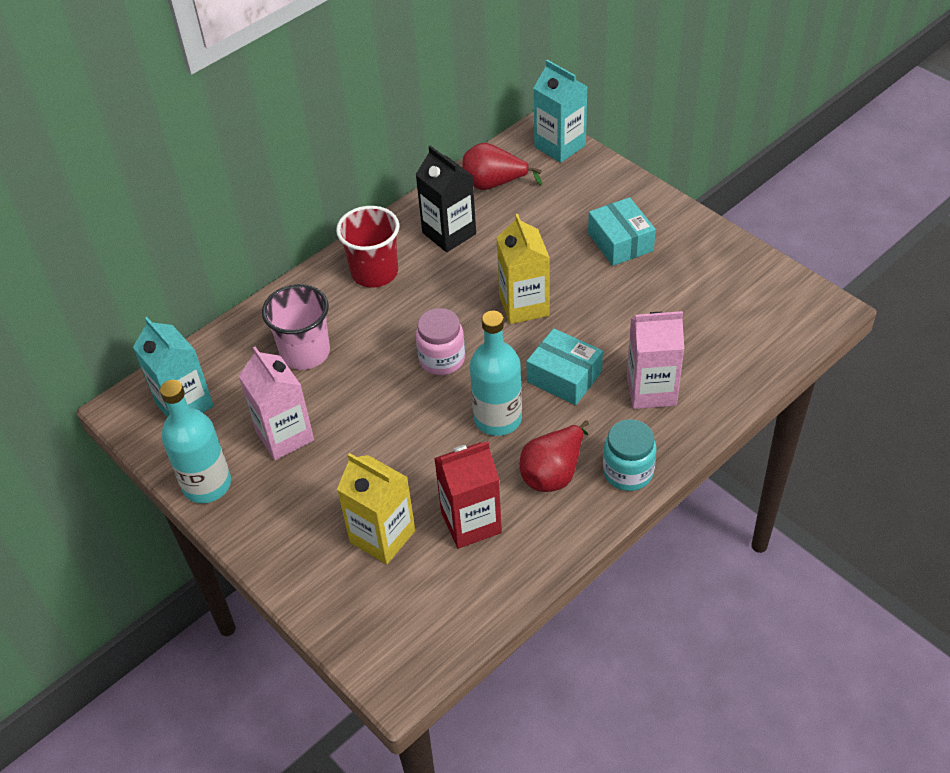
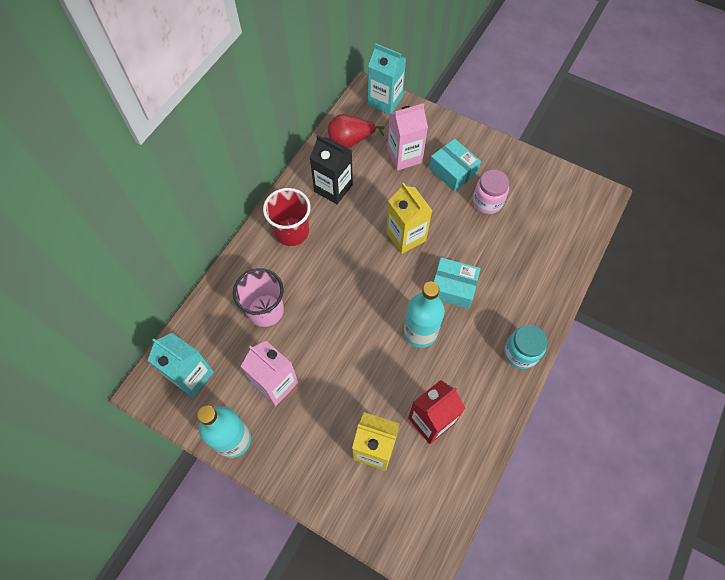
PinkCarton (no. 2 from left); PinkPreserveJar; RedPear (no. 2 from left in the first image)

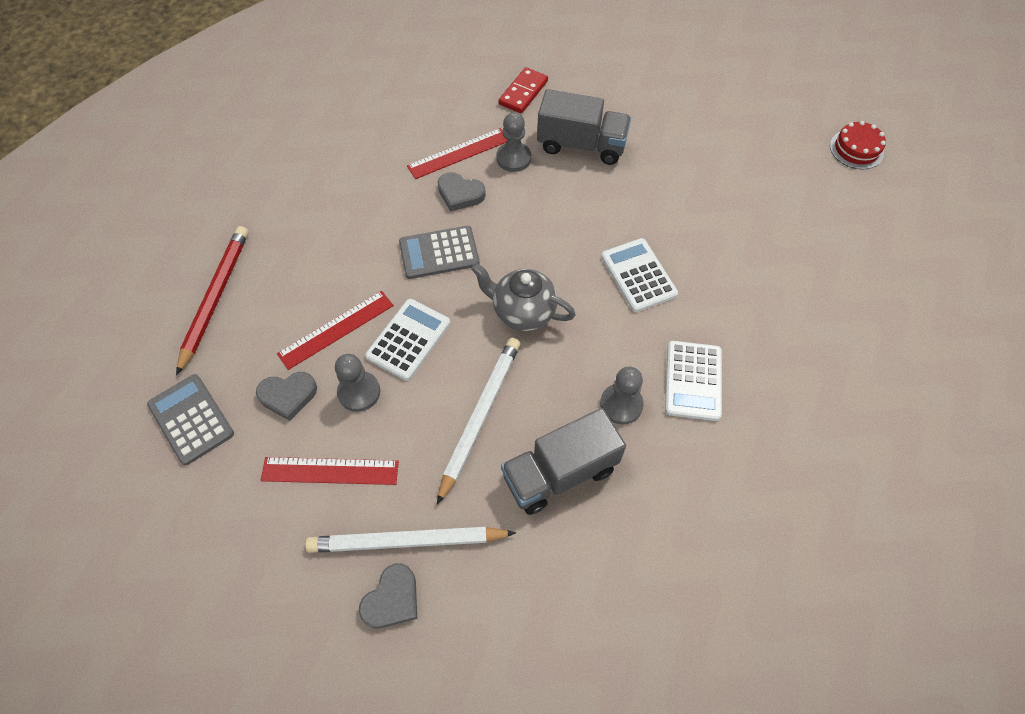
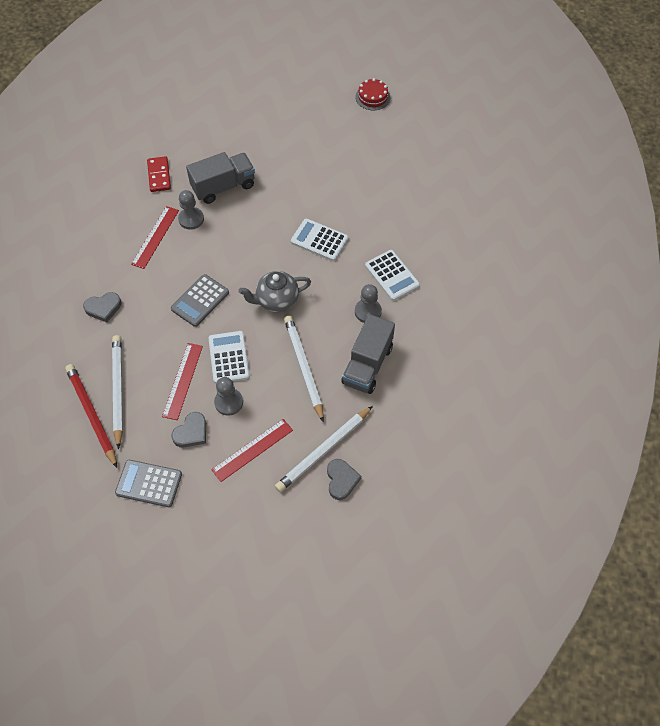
AshGreyLoveHeart (no. 1 from left); WhitePencil (no. 1 from left)

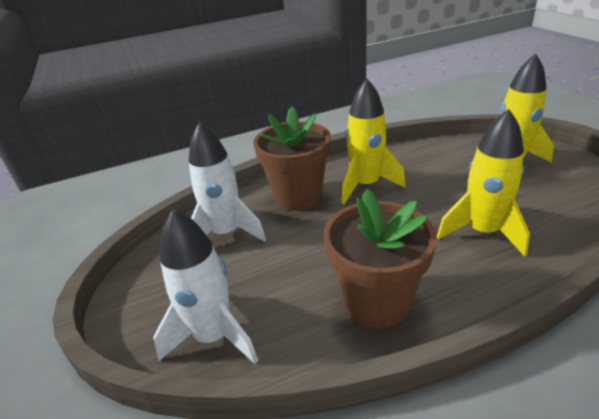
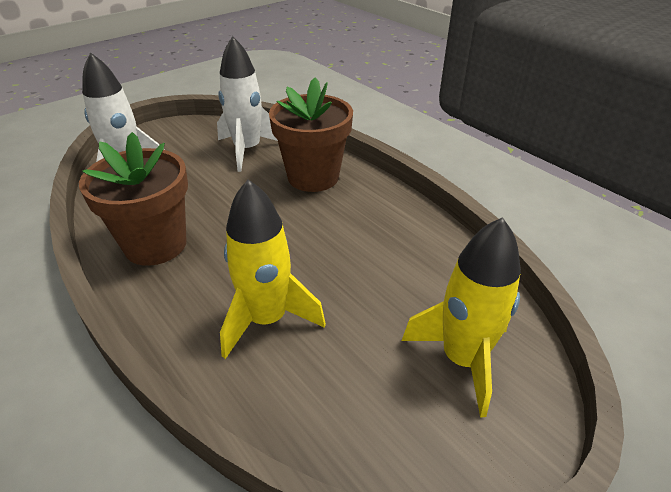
YellowToyRocket (no. 1 from left in the first image)

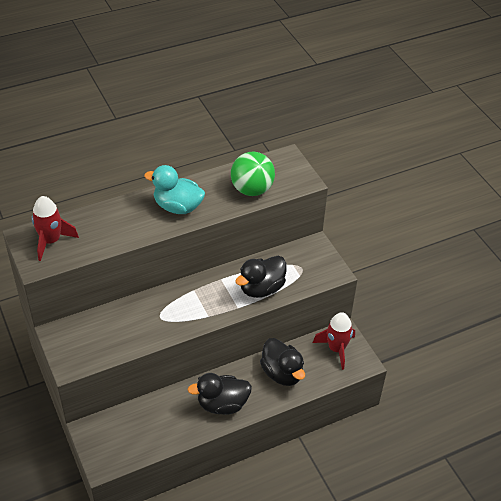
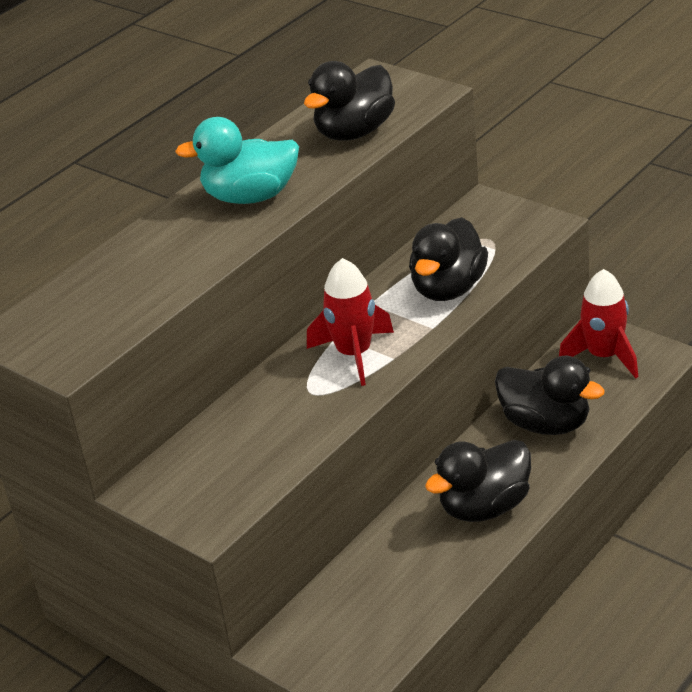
EbonyRubberDuck (no. 1 from left); RedToyRocket (no. 1 from left)

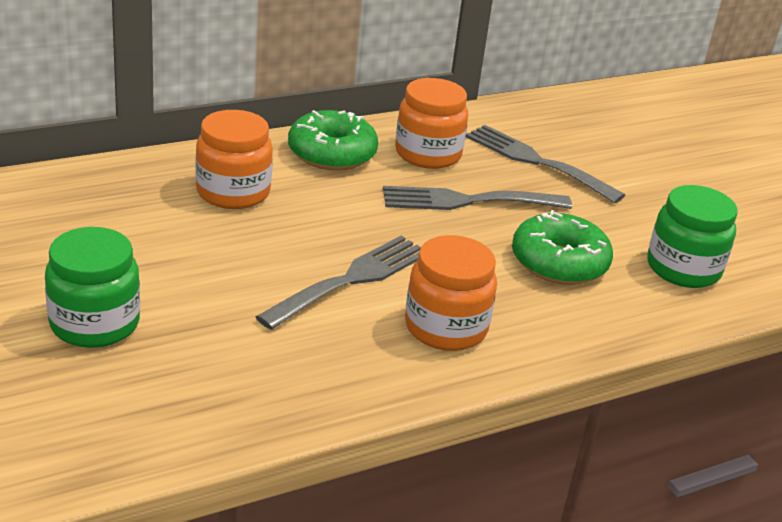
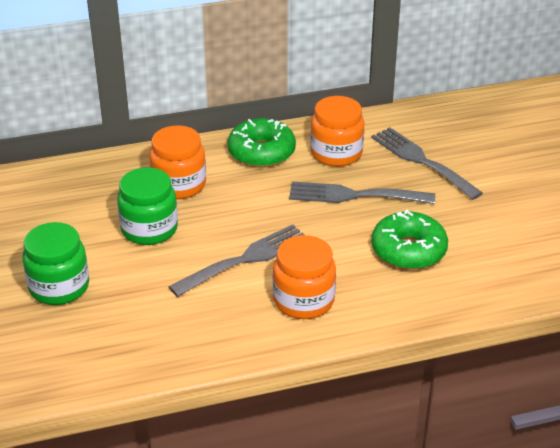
EmeraldPreserveJar (no. 2 from left)

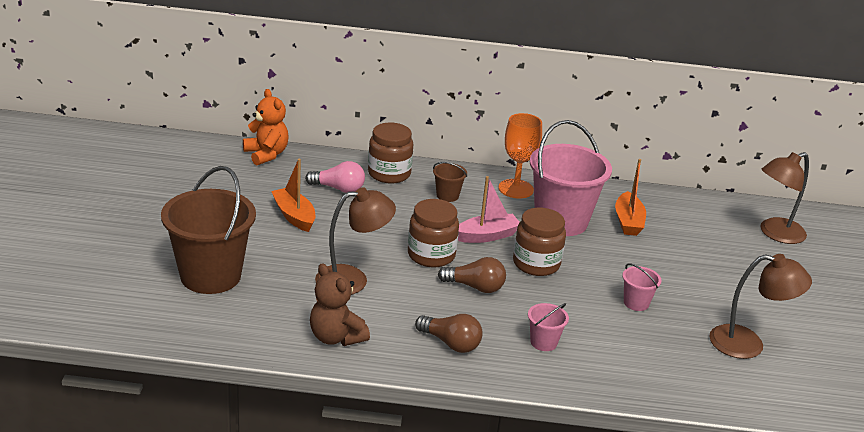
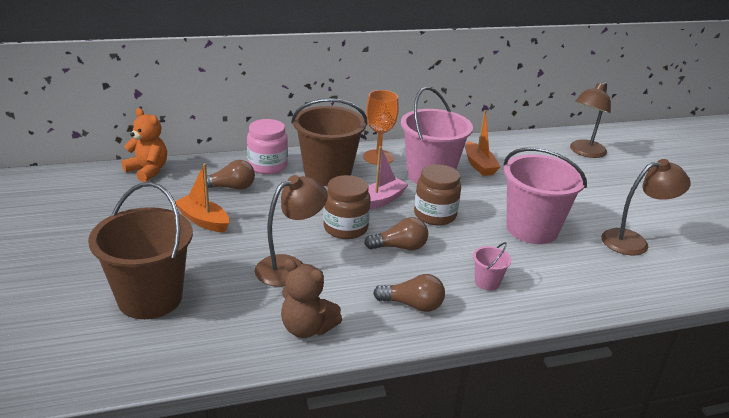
BrownBulb (no. 1 from left); PinkPreserveJar; BrownPail (no. 2 from left); PinkPail (no. 3 from left)

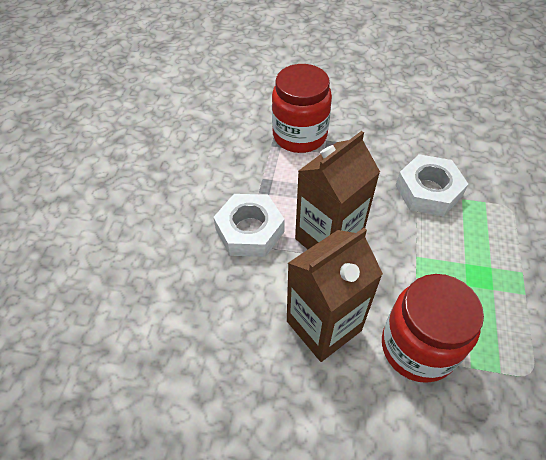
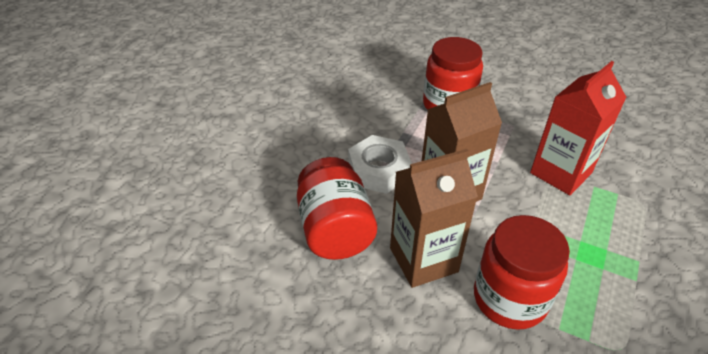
RedPreserveJar (no. 1 from left); RedCarton

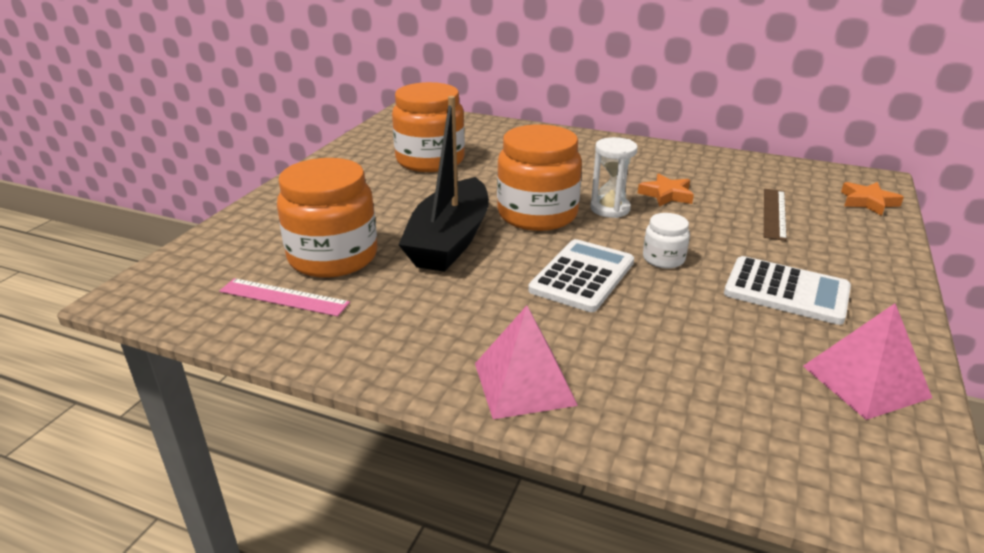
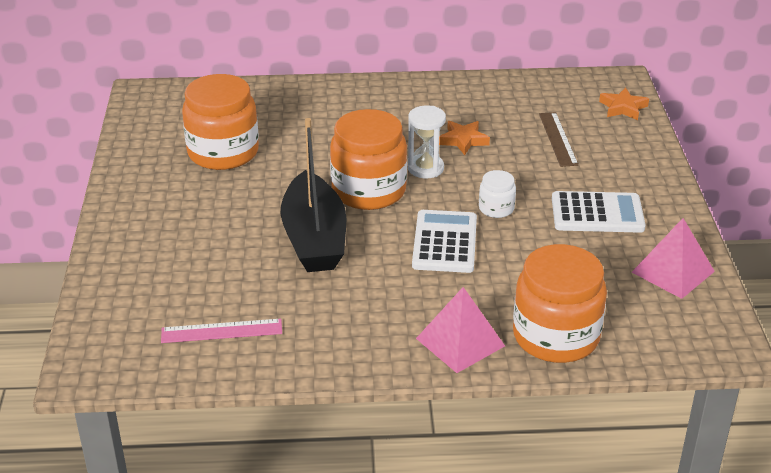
BrightOrangePreserveJar (no. 3 from left)

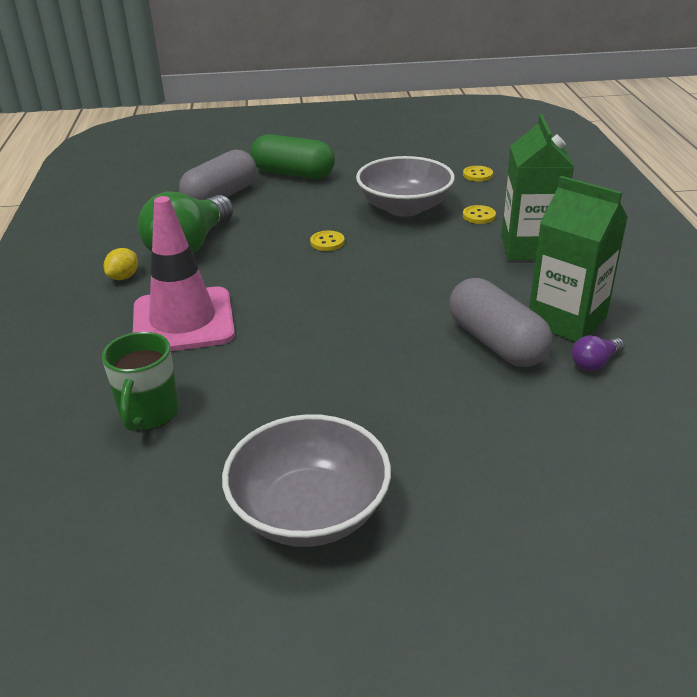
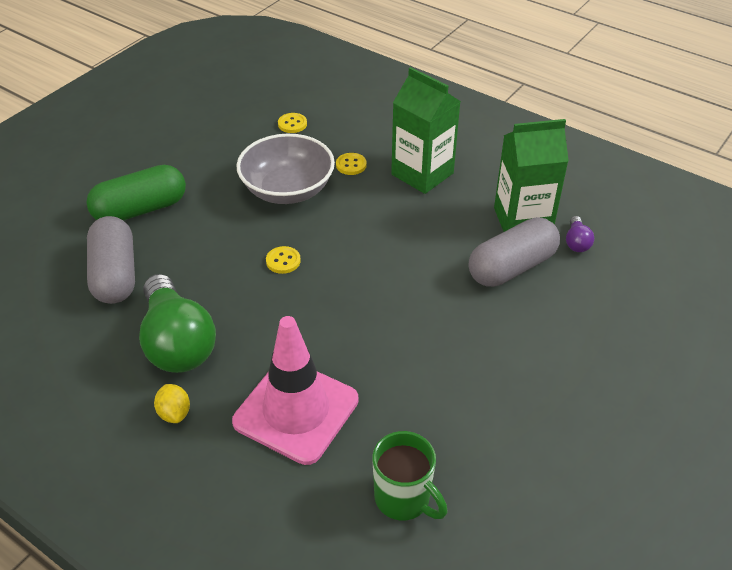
AshGreyPill (no. 2 from left); AshGreyBowl (no. 1 from left in the first image)

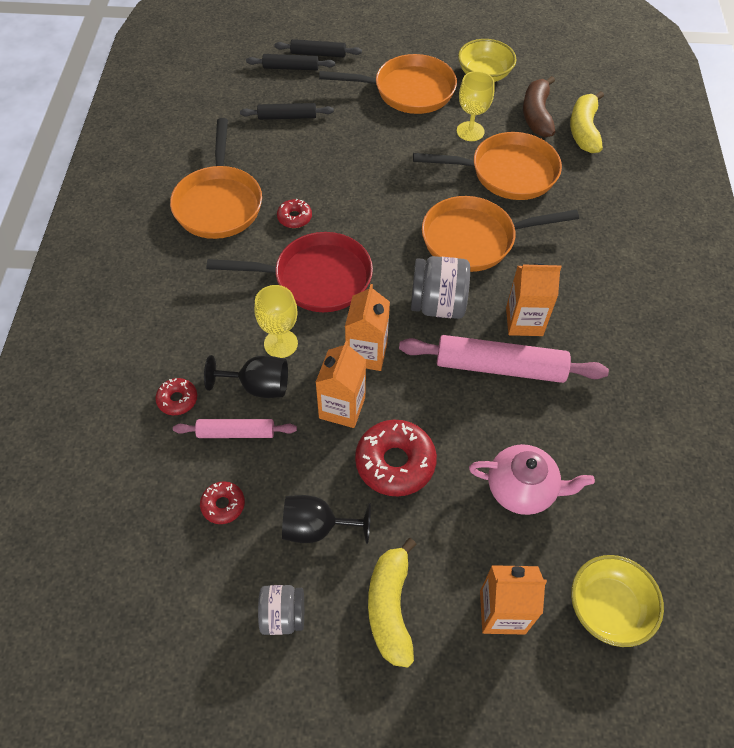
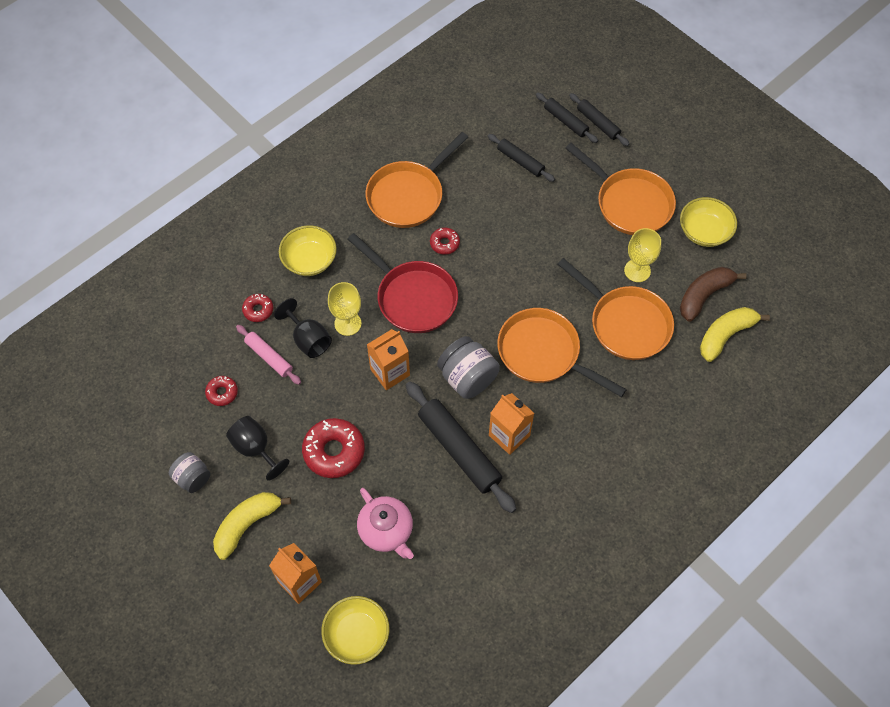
YellowBowl (no. 1 from left); EbonyPastryRoller (no. 1 from left); BrightOrangeCarton (no. 1 from left in the first image)

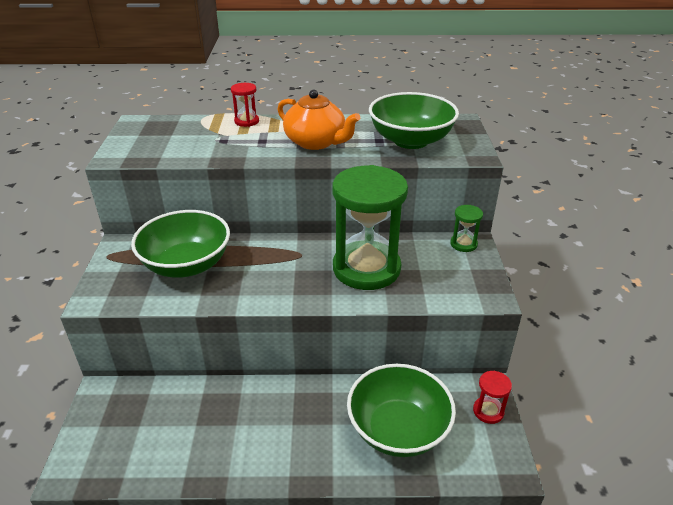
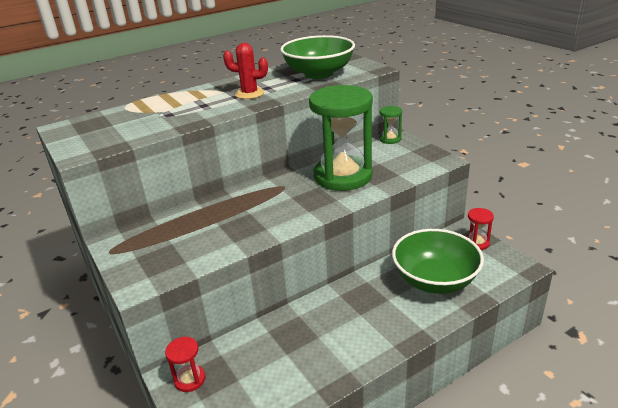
RedSandTimer (no. 1 from left); RedCactus; EmeraldBowl (no. 1 from left in the first image)

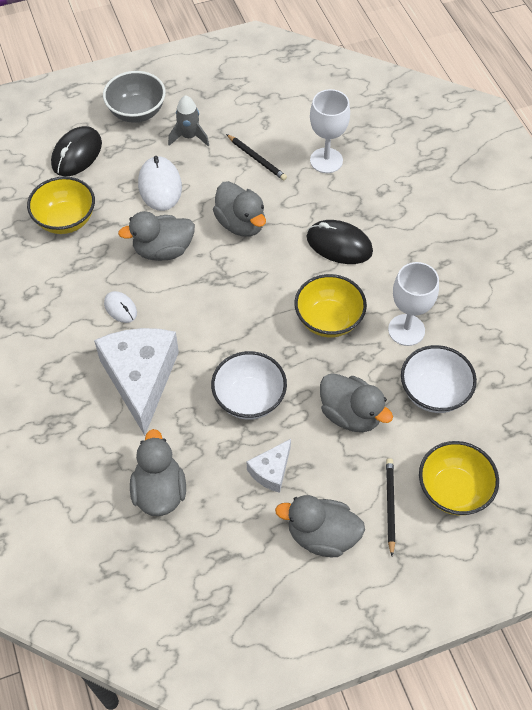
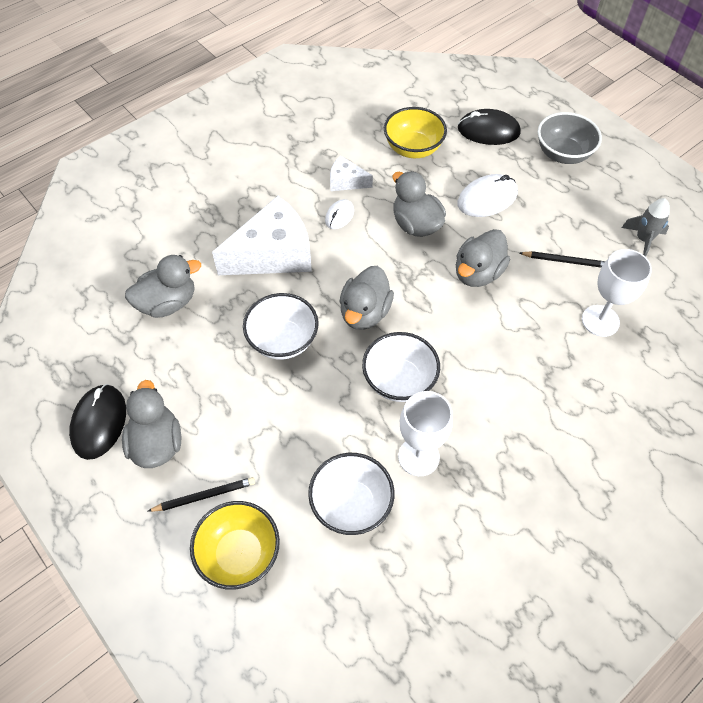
EbonyMouse (no. 1 from left); WhitePieceOfCheese (no. 2 from left); AshGreyRubberDuck (no. 3 from left); WhiteBowl (no. 3 from left); EbonyPencil (no. 2 from left); AshGreyToyRocket

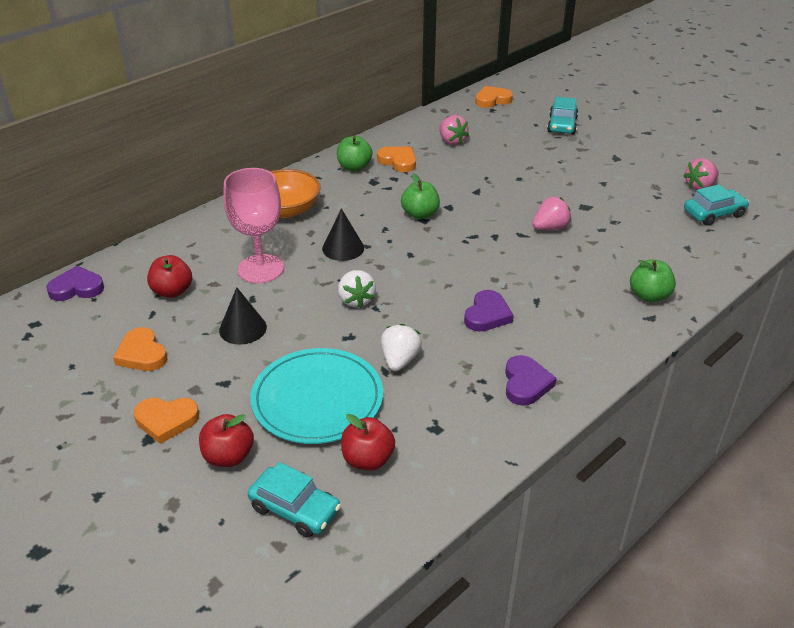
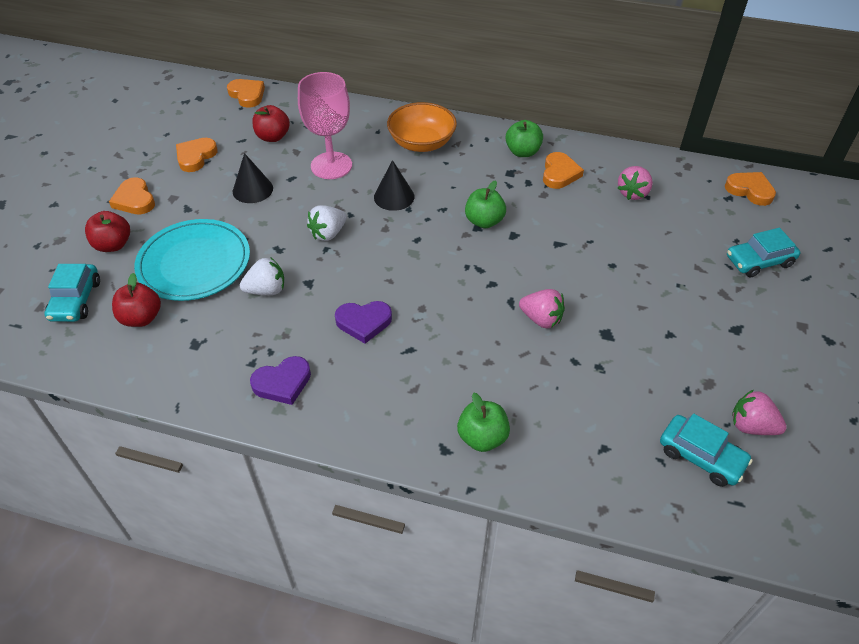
BrightOrangeLoveHeart (no. 3 from left)

